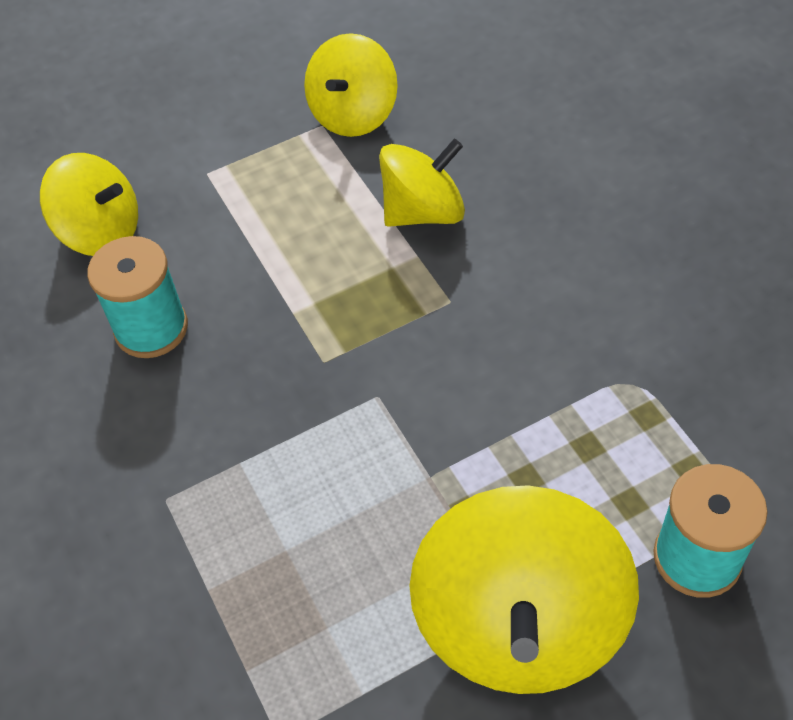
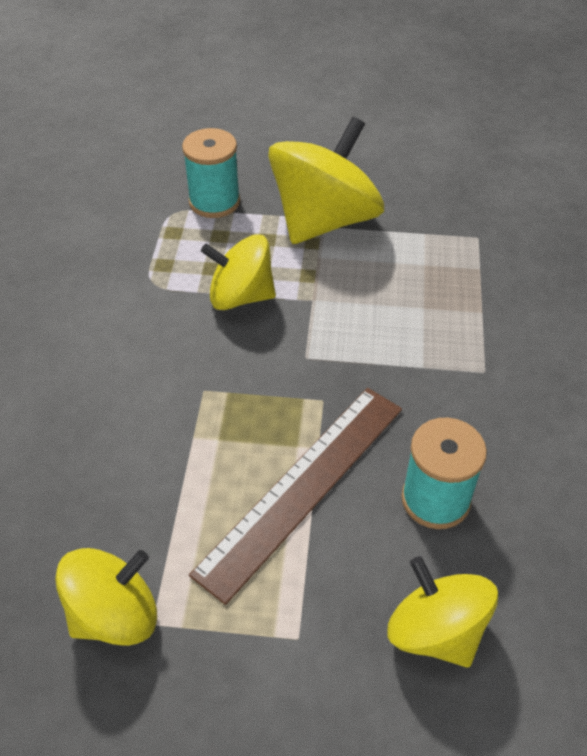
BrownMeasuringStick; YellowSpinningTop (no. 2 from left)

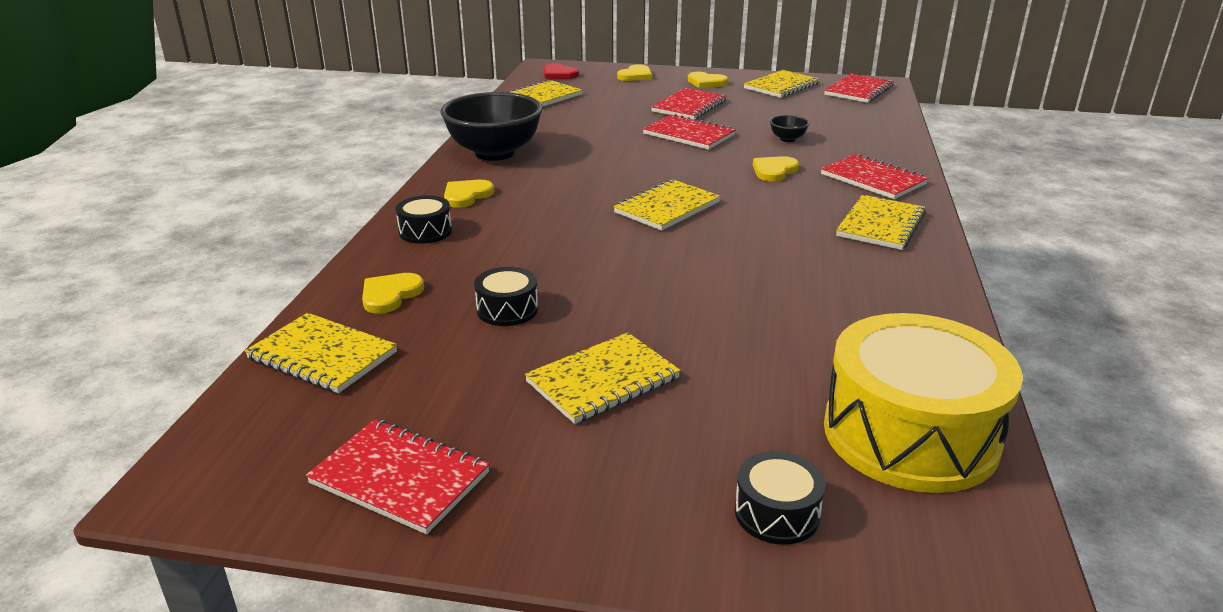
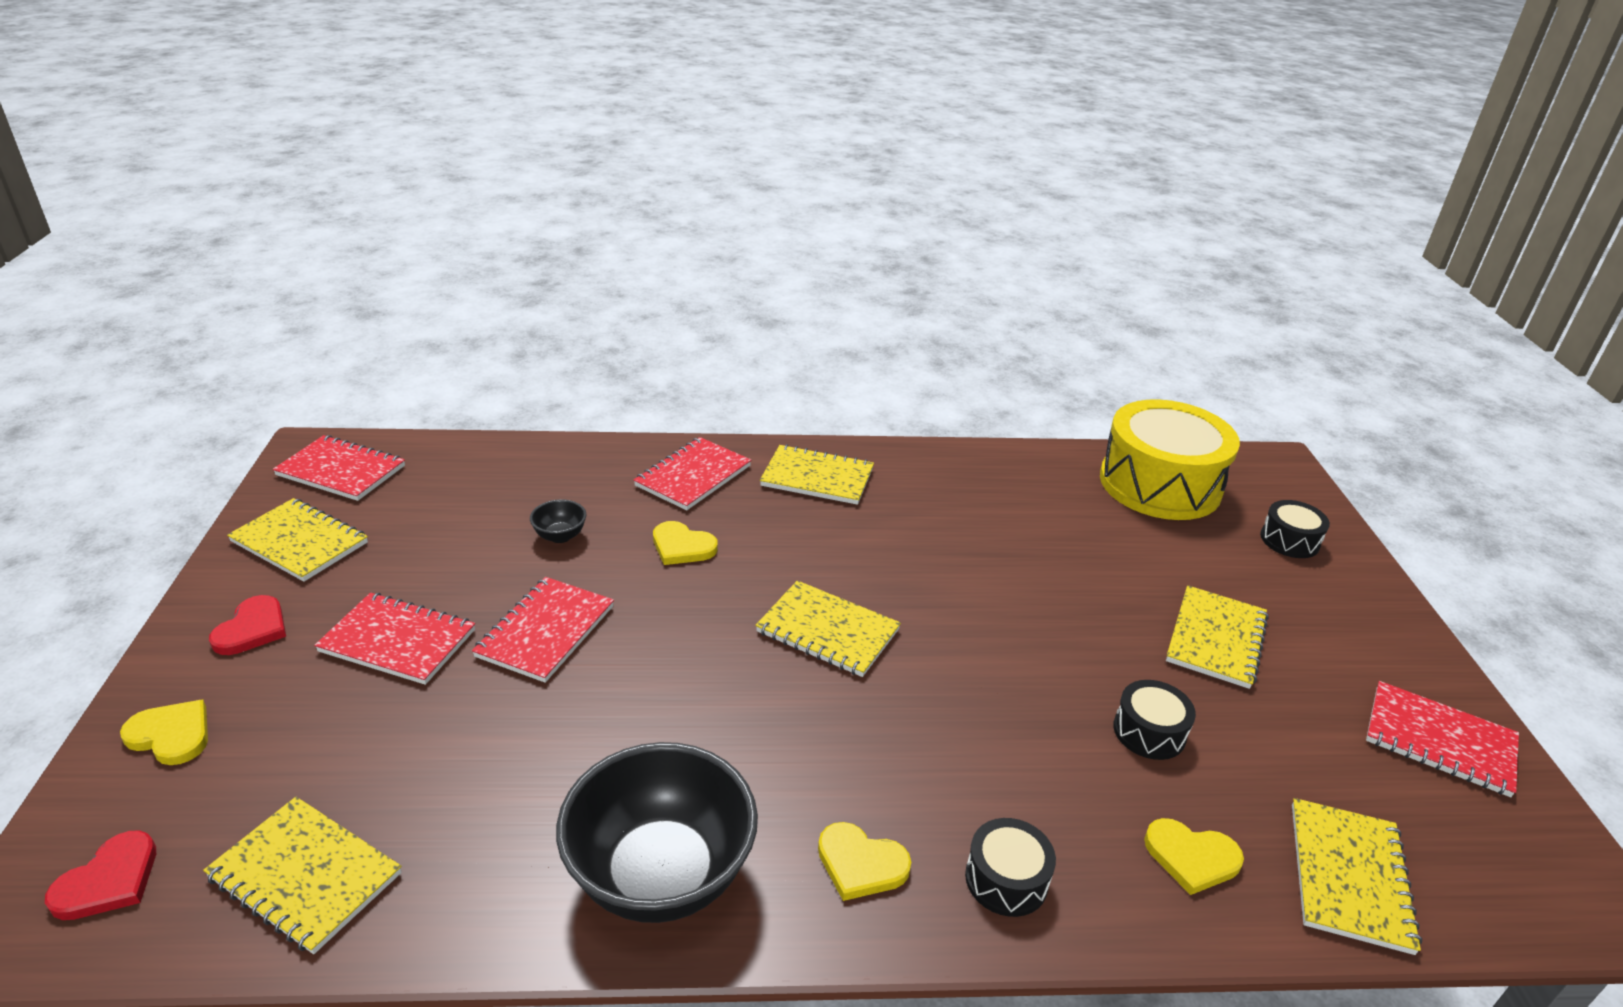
RedLoveHeart (no. 2 from left); YellowExerciseBook (no. 5 from left); RedExerciseBook (no. 5 from left)

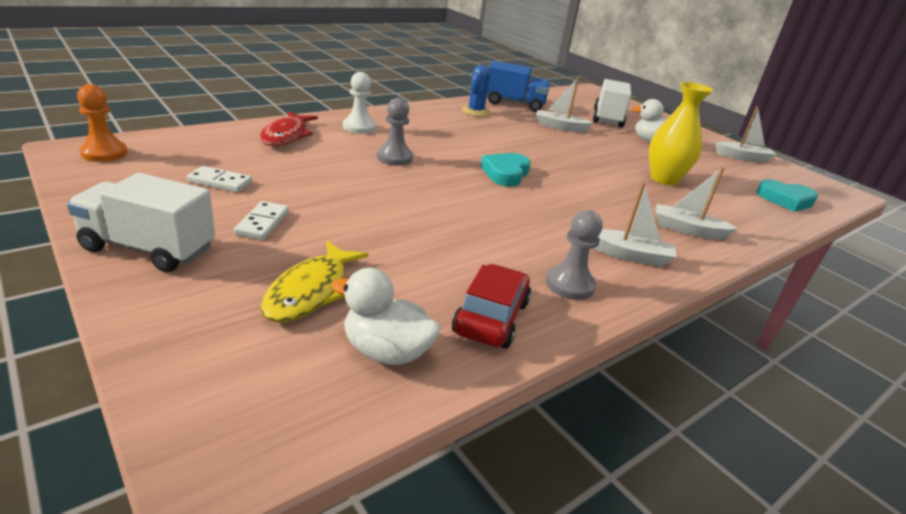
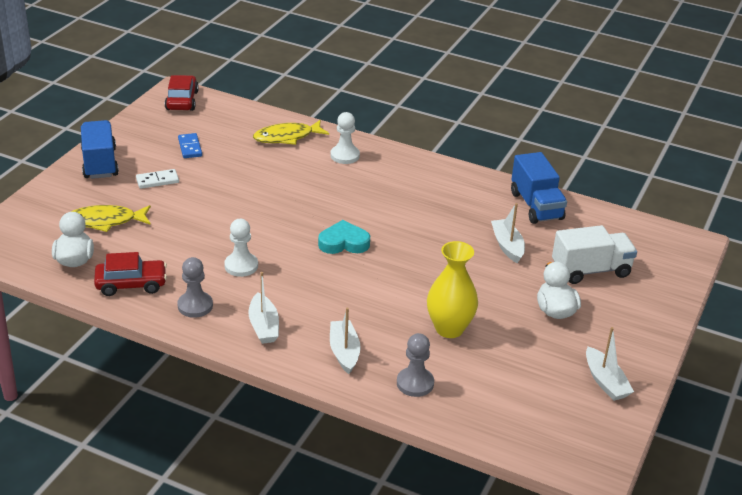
CobaltTruck (no. 1 from left); RedCar (no. 2 from left); CobaltDomino; WhitePawn (no. 1 from left); YellowToyFish (no. 2 from left); AshGreyPawn (no. 2 from left); CobaltCactus; AquaLoveHeart (no. 2 from left in the first image)

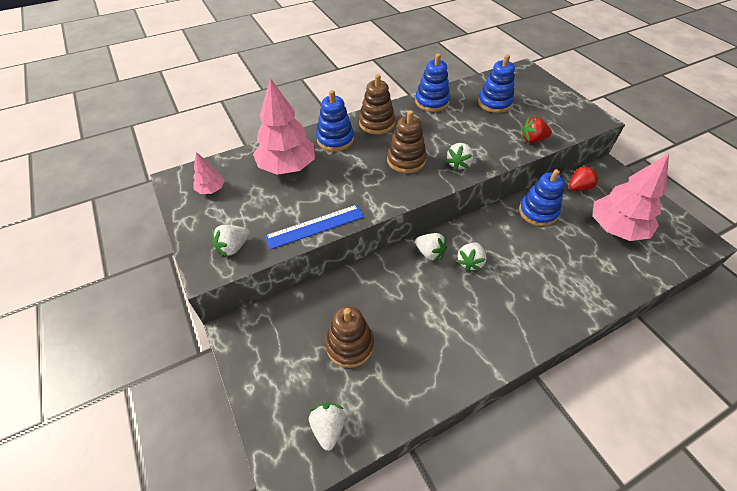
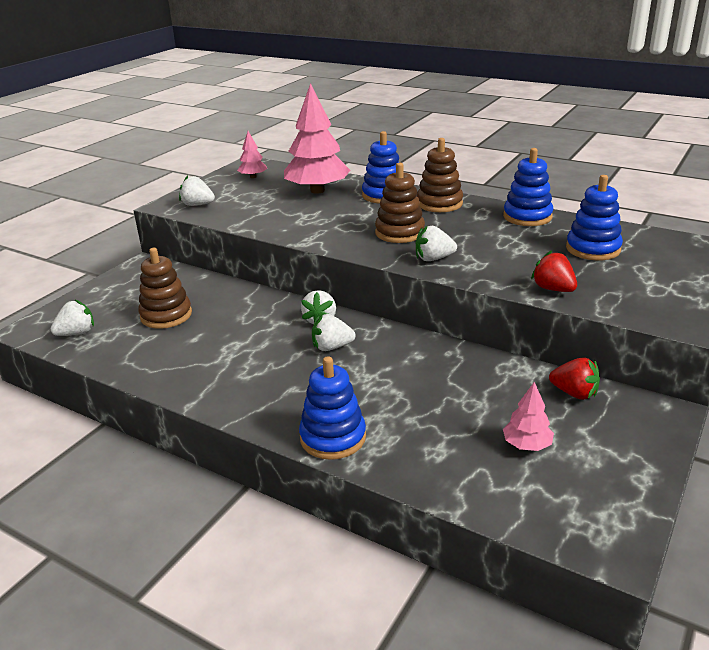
CobaltStackingRings (no. 1 from left); PinkToyTree (no. 3 from left); CobaltMeasuringStick

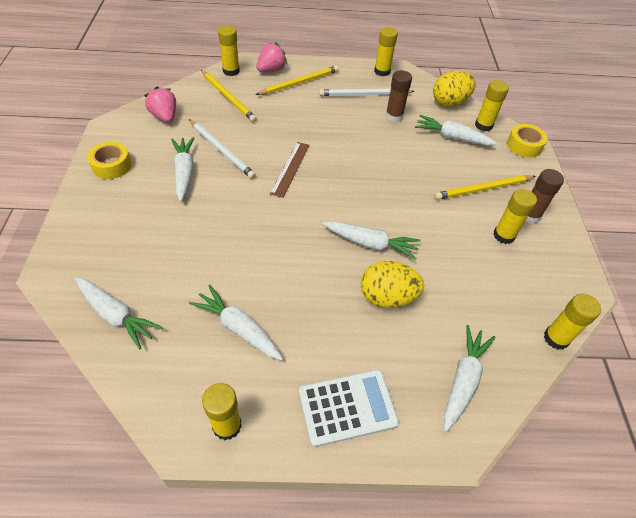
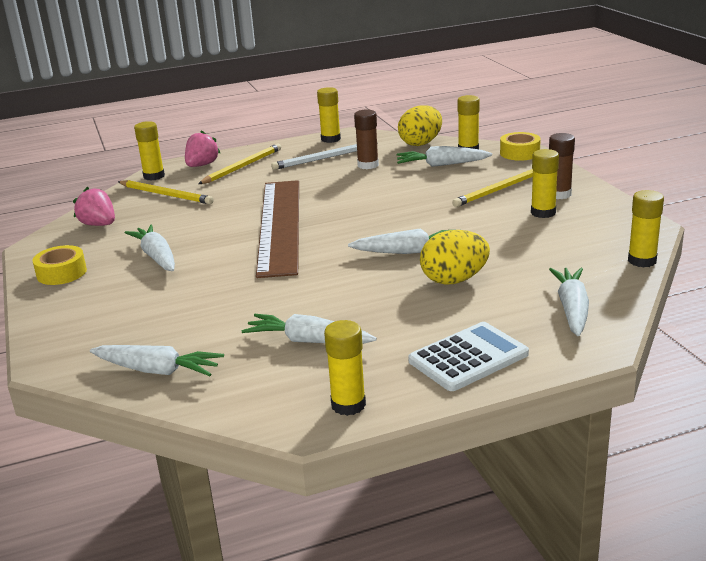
BrownMeasuringStick; WhitePencil (no. 1 from left in the first image)

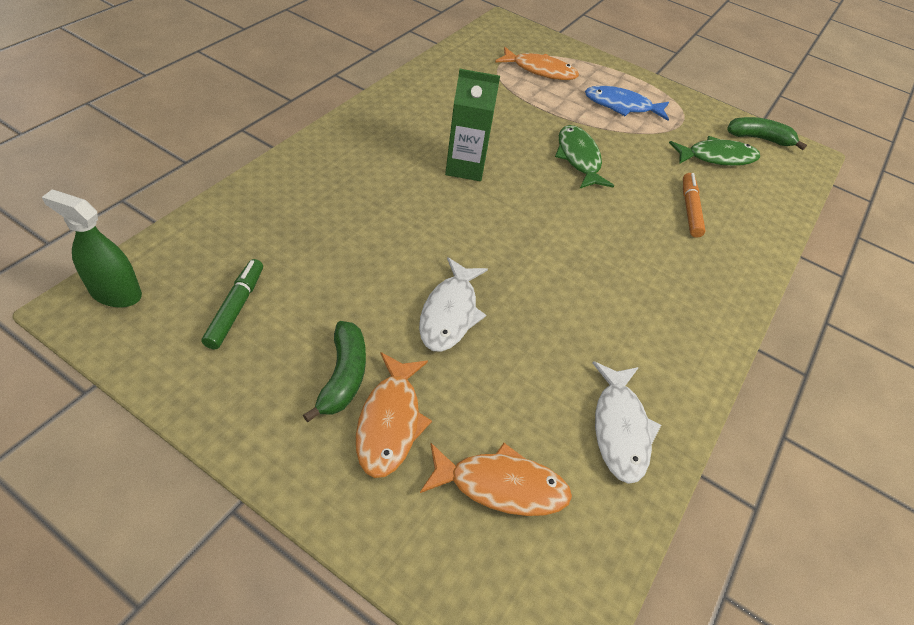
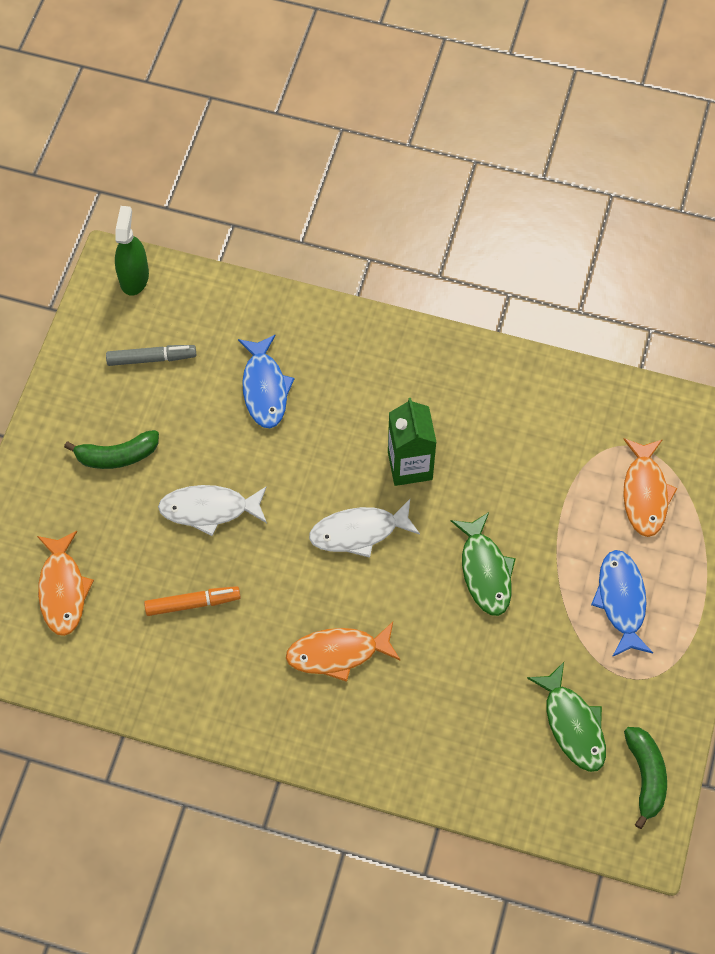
AshGreyMarkerPen; BrightOrangeMarkerPen; CobaltToyFish (no. 1 from left); BrightOrangeToyFish (no. 2 from left); WhiteToyFish (no. 2 from left); EmeraldToyFish (no. 1 from left)

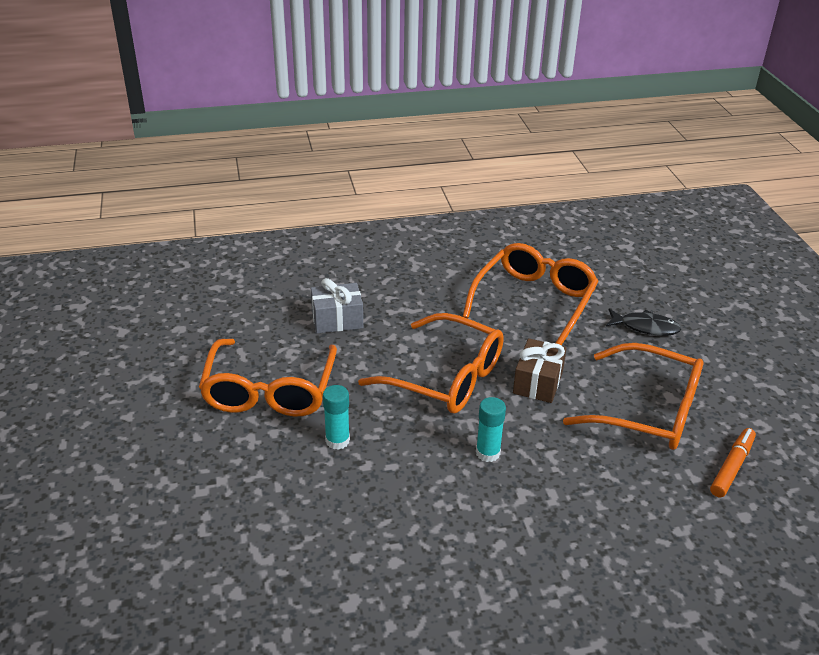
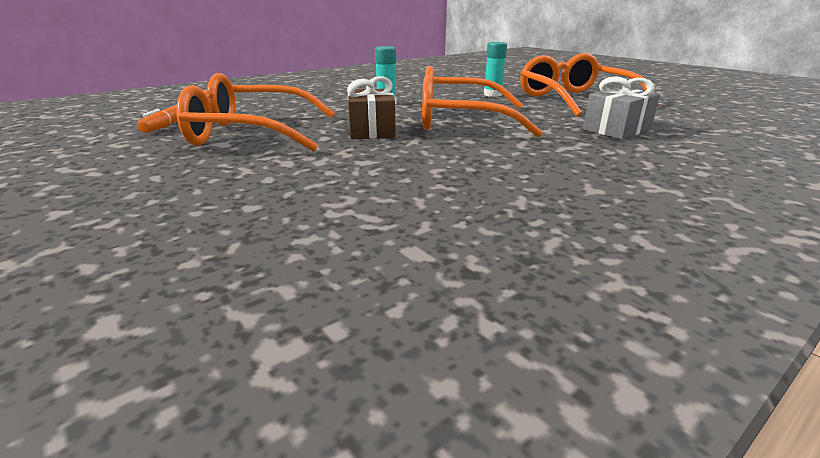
BrightOrangeSpectacles (no. 3 from left in the first image); EbonyToyFish

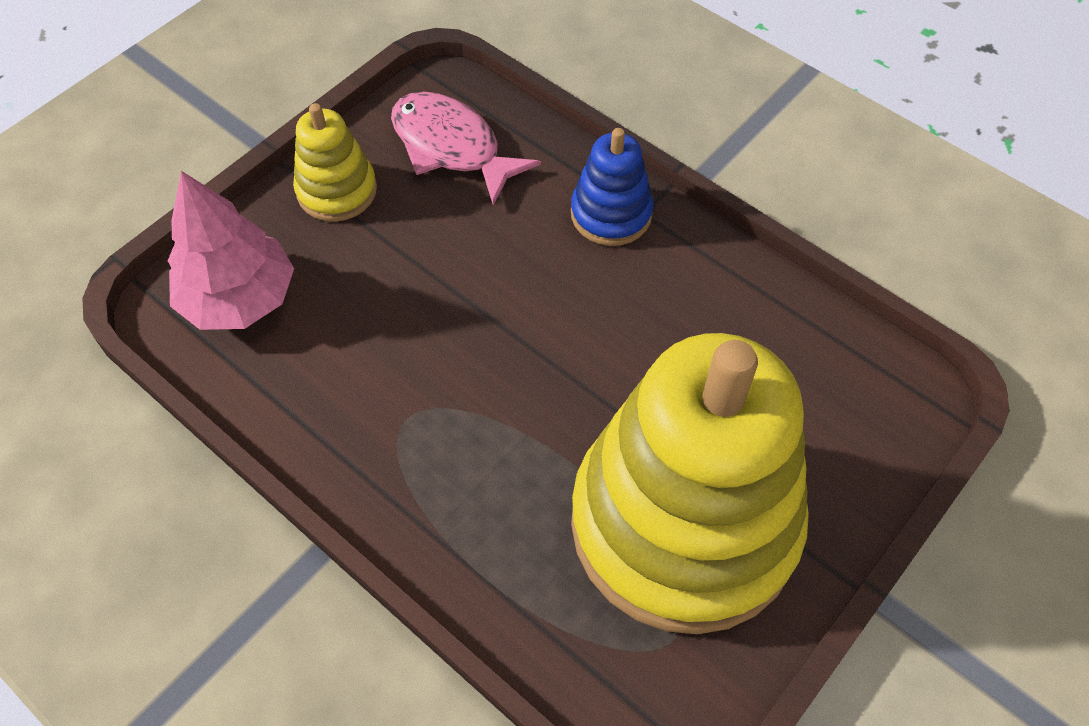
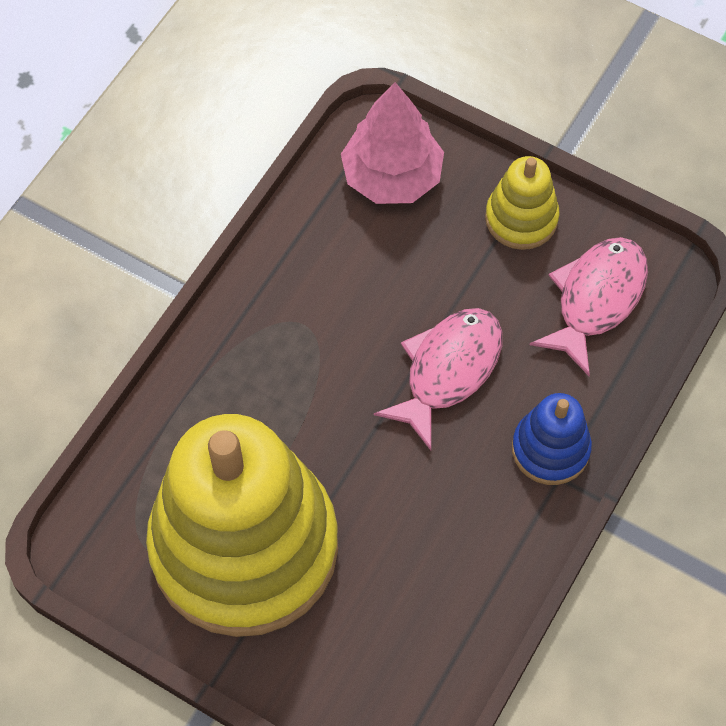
PinkToyFish (no. 1 from left)

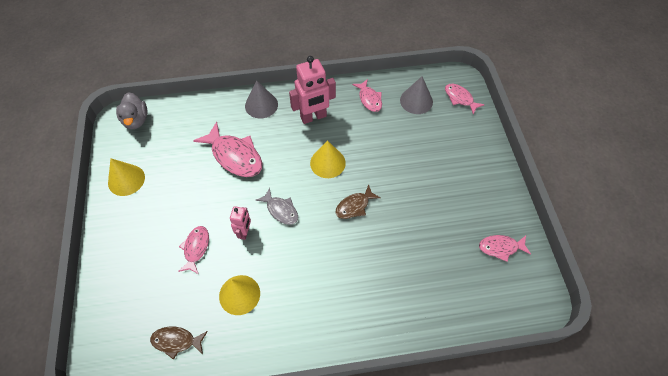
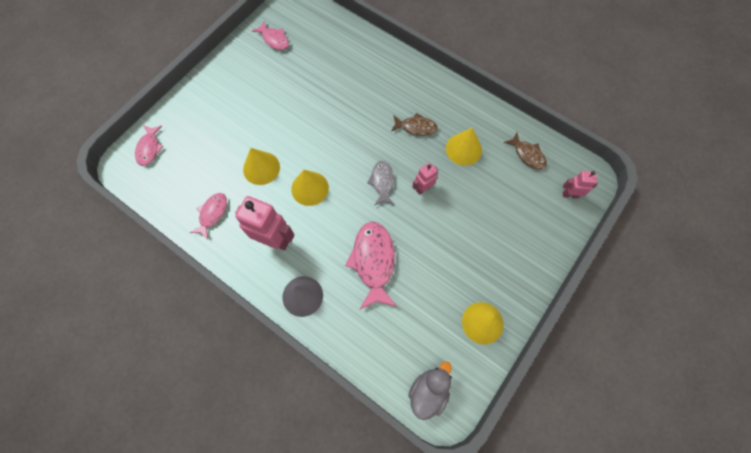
YellowConeShape (no. 1 from left); BrownToyFish (no. 1 from left); PinkToyRobot (no. 3 from left); PinkToyFish (no. 1 from left in the first image); AshGreyConeShape (no. 2 from left in the first image)

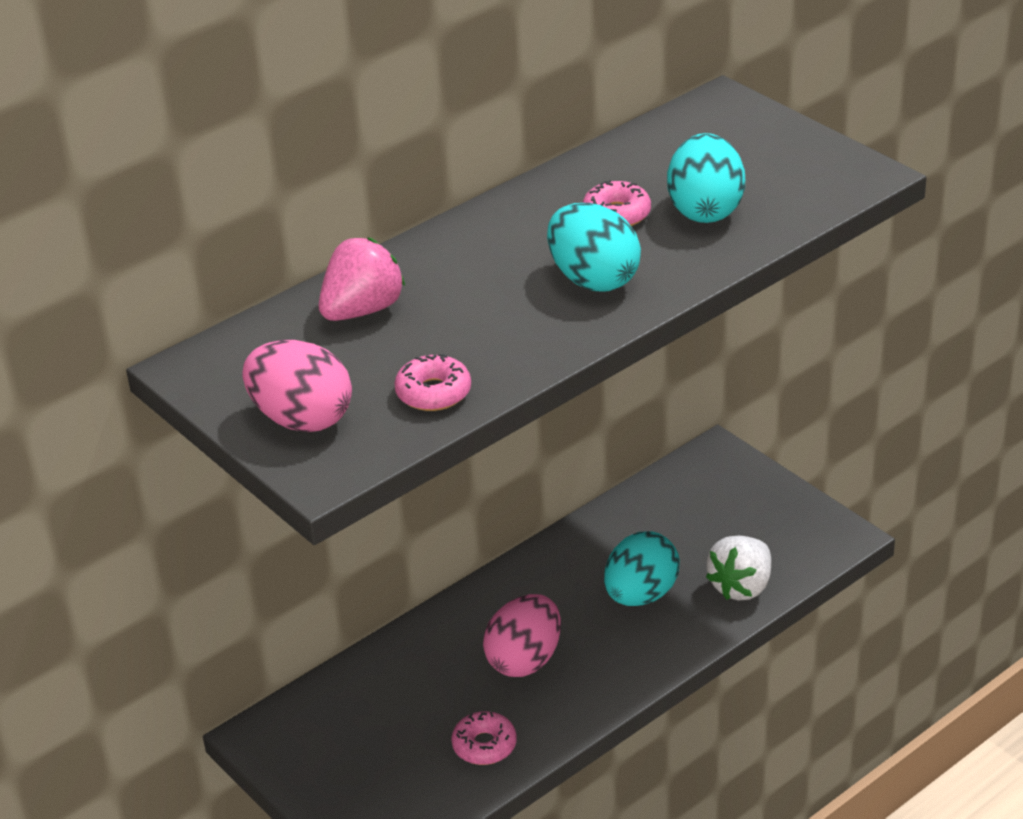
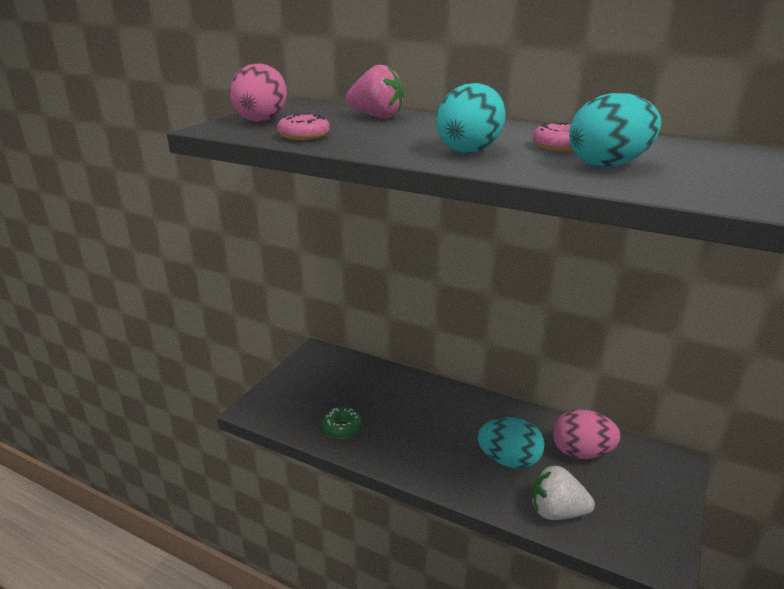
EmeraldDoughnut; PinkEgg (no. 2 from left)

